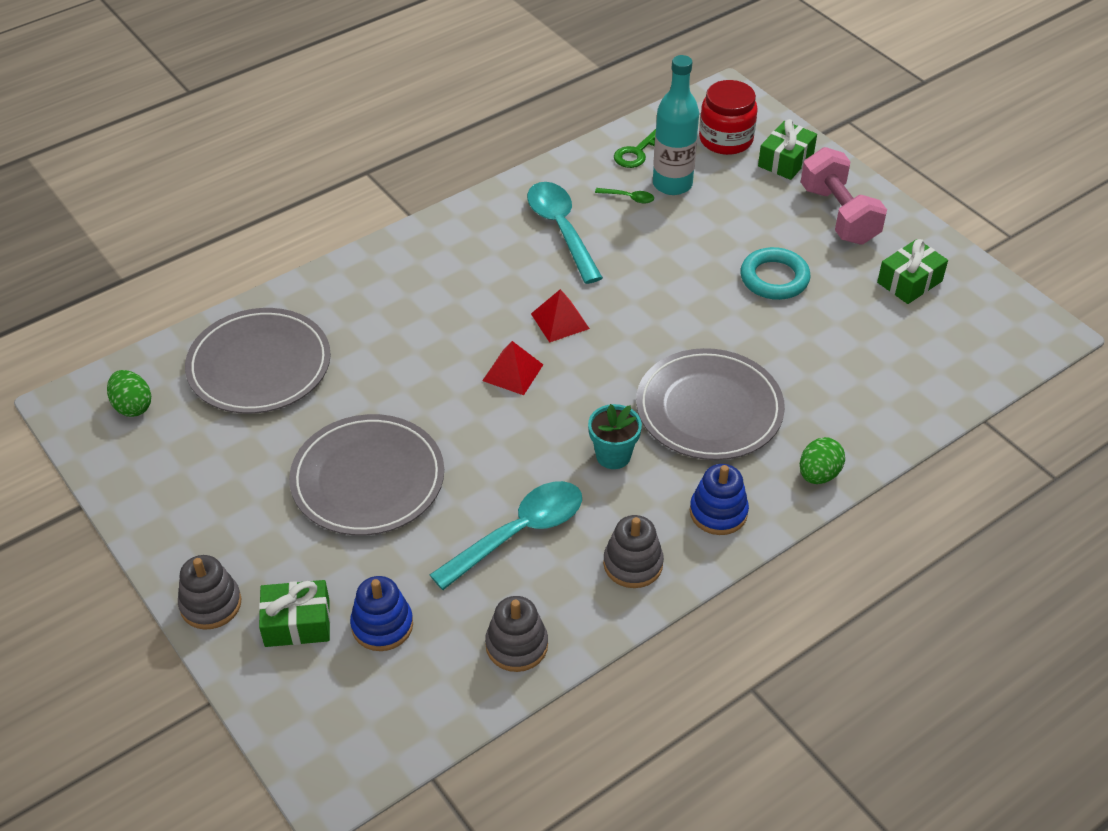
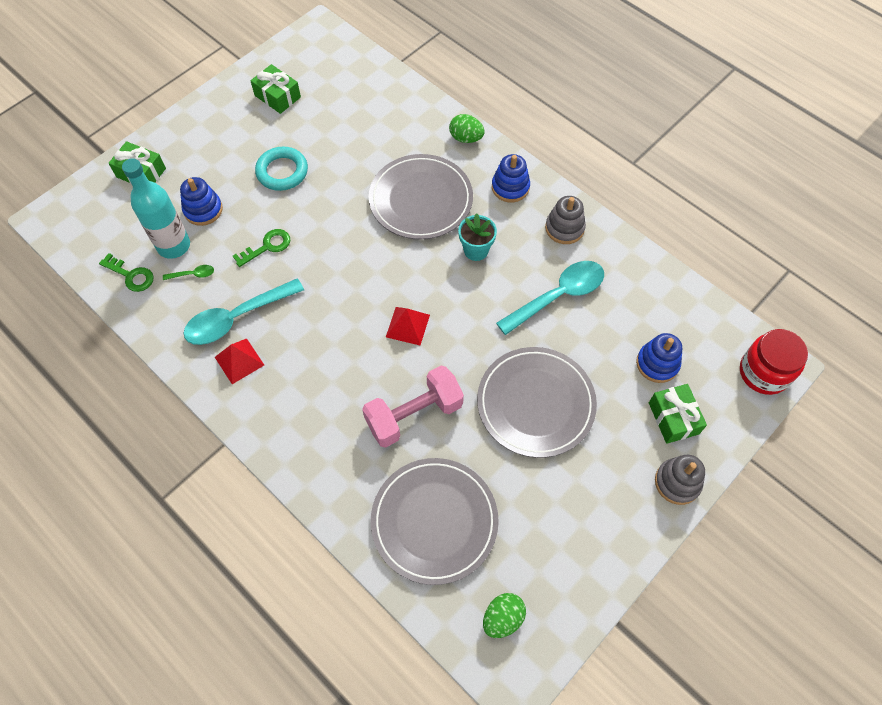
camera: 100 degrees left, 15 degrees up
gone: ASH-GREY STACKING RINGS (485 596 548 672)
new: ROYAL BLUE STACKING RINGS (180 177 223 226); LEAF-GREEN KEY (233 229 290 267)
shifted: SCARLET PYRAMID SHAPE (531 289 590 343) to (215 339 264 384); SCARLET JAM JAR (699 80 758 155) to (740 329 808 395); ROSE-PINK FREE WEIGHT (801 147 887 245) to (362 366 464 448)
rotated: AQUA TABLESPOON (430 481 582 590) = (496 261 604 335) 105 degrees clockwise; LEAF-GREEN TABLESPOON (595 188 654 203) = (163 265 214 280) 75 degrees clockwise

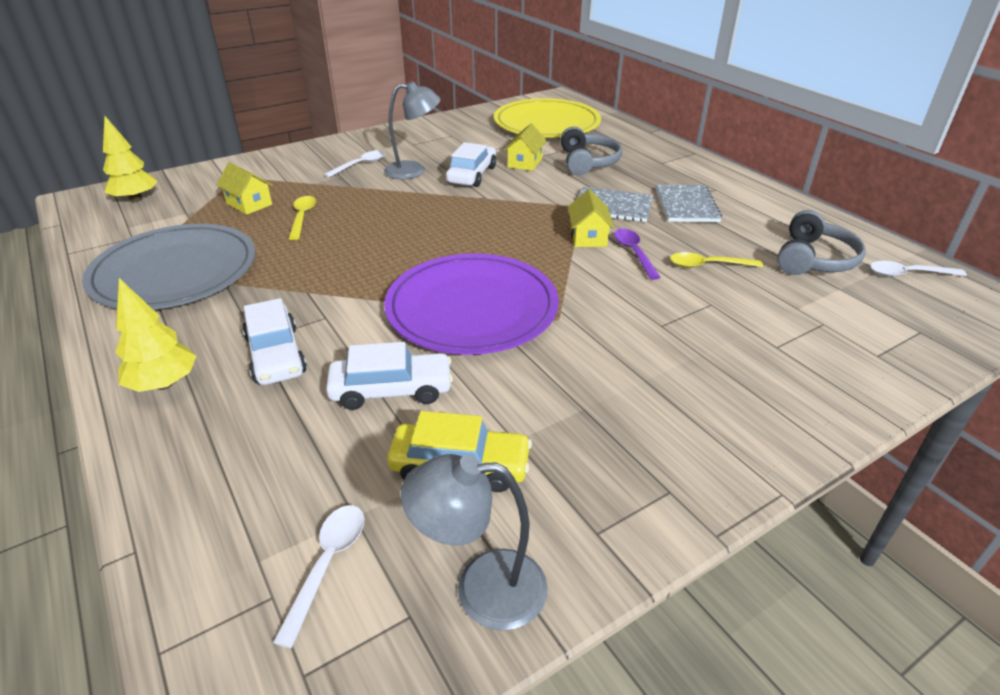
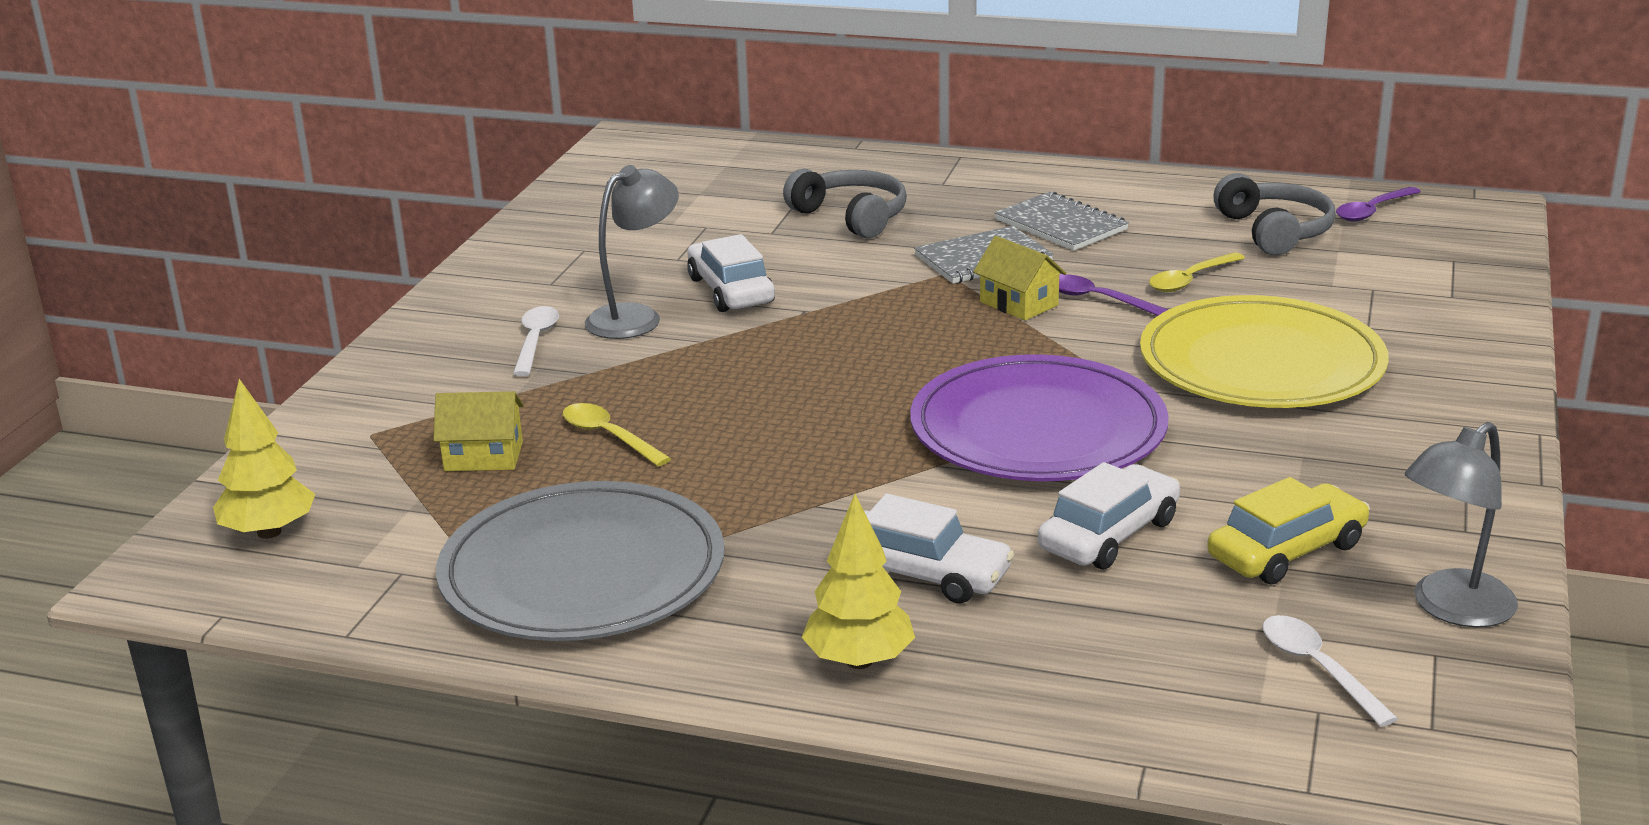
camera: 40 degrees left, 10 degrees down
gone: BRIGHT YELLOW COTTAGE (504 124 547 171)
shifted: BRIGHT YELLOW DINNER PLATE (494 98 601 138) to (1140 295 1389 408)
repainted: SNOW-WHITE TABLESPOON (870 261 967 277) to VIOLET TABLESPOON (1336 187 1421 222)

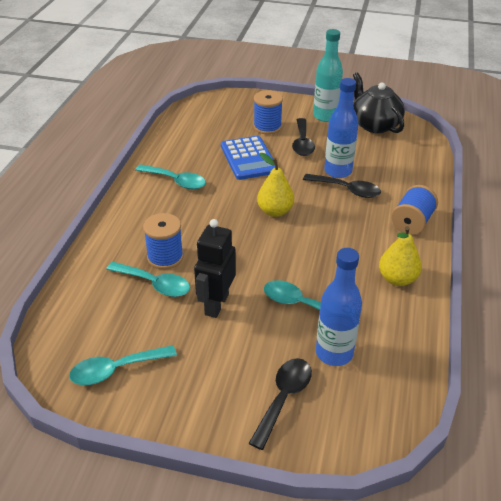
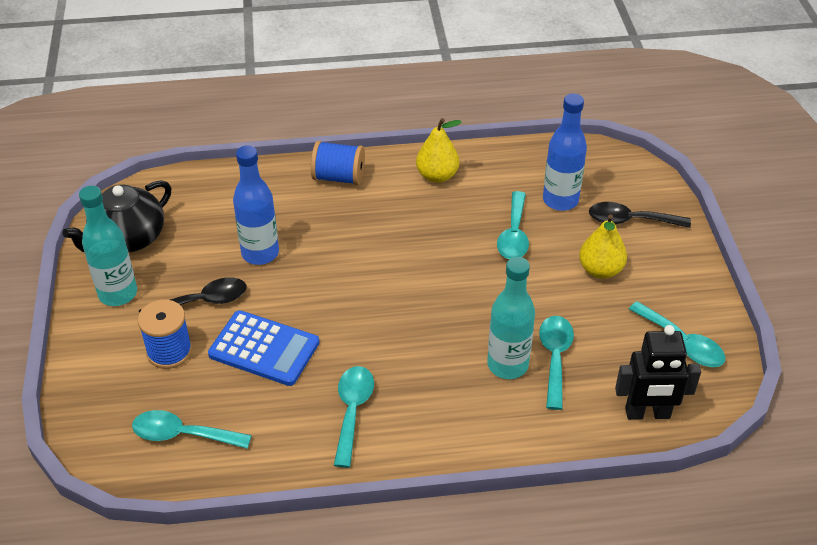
camera: 110 degrees left, 5 degrees up
gone: EBONY TABLESPOON (303 174 381 198)
new: AQUA TABLESPOON (132 410 252 449)
shifted: EBONY TOY ROBOT (194 219 236 318) to (615 325 701 420); BRIGHT YELLOW TOY PEAR (257 153 294 217) to (579 214 627 279)
swapped: ROYAL BLUE BOBBIN (143 213 184 269) to AQUA DRINK BOTTLE (487 257 535 379)
rotated: ROYAL BLUE POCKET CALCULATOR (221 136 275 180) = (208 310 319 386) 60 degrees clockwise

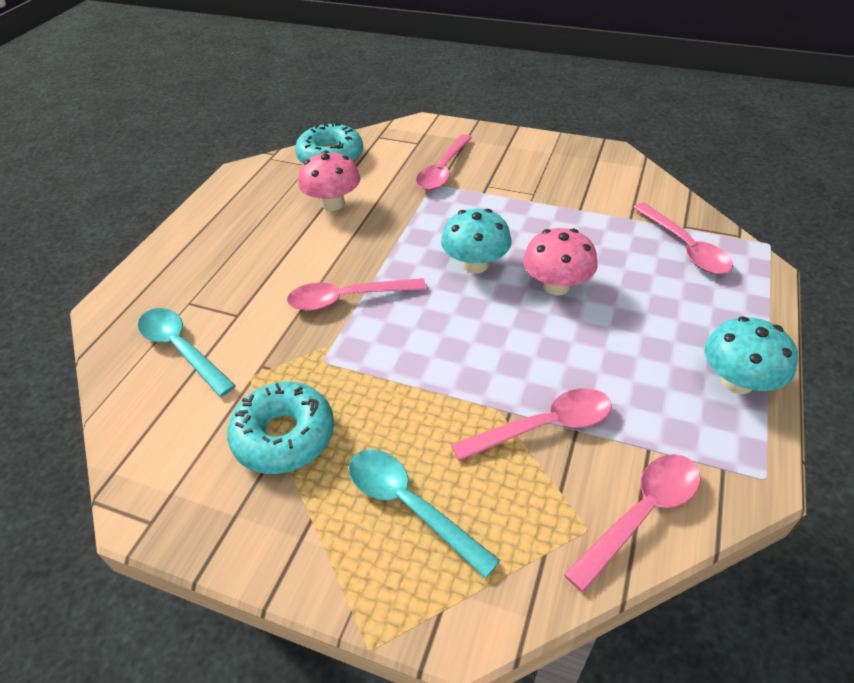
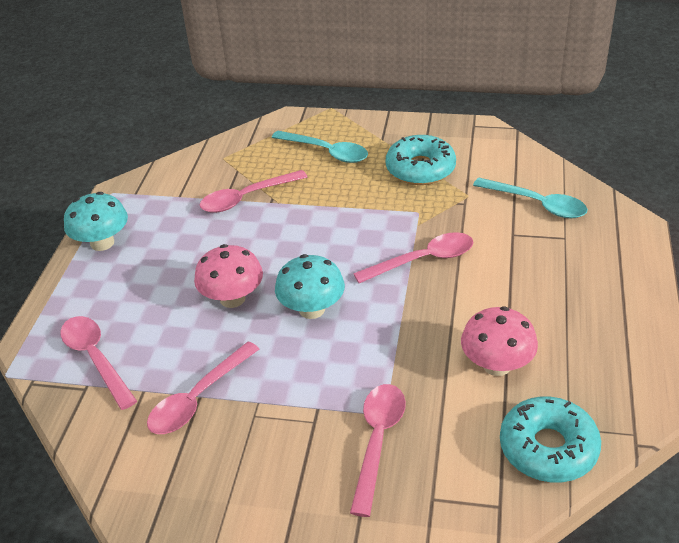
camera: 170 degrees right, 5 degrees down
shifted: ROSE-PINK TABLESPOON (564 454 700 593) to (147 342 259 434)

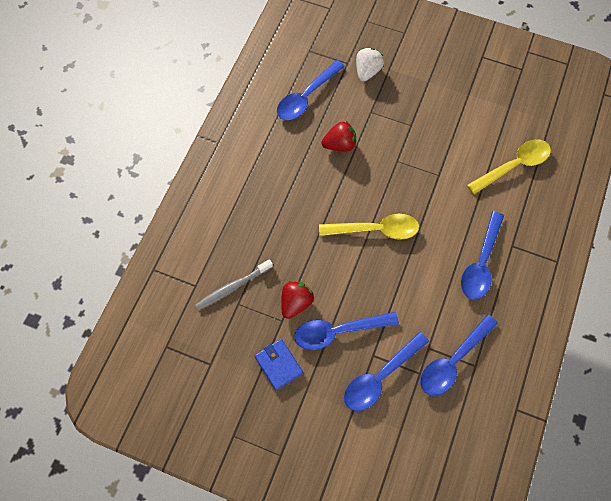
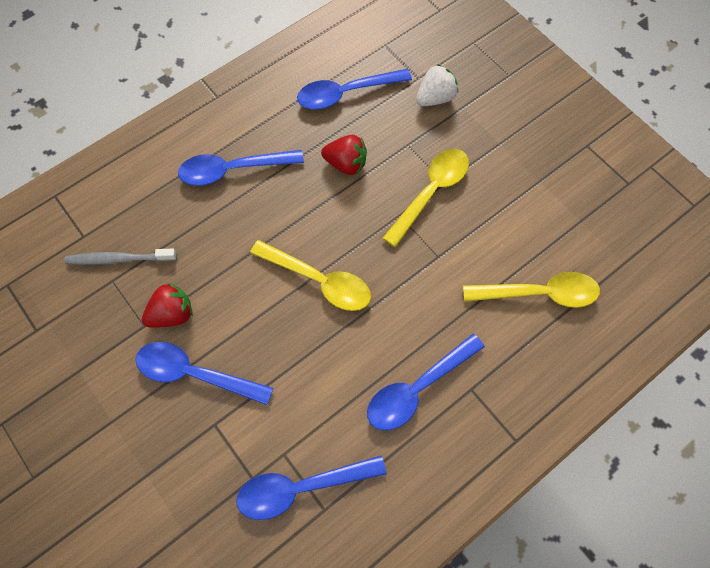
camera: 30 degrees right, 0 degrees up
gone: ROYAL BLUE WALLET (255 339 303 390)
new: BRIGHT YELLOW TABLESPOON (383 149 469 247)
shifted: ROYAL BLUE TABLESPOON (344 332 429 411) to (178 150 304 186)

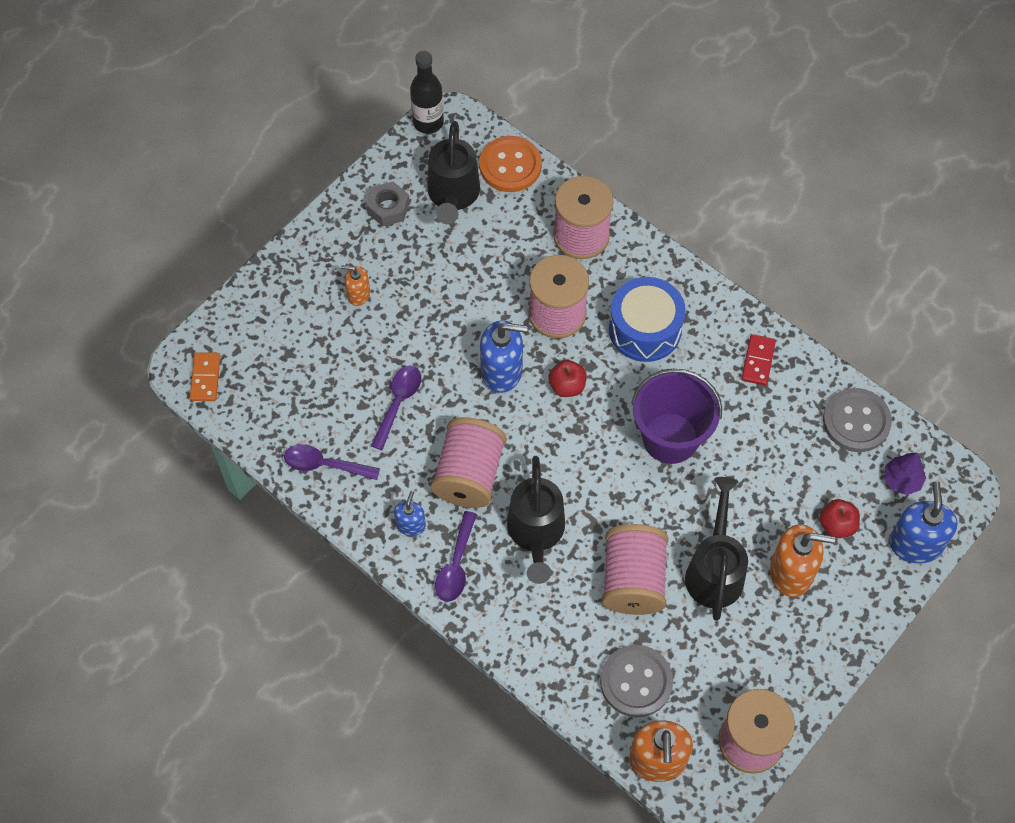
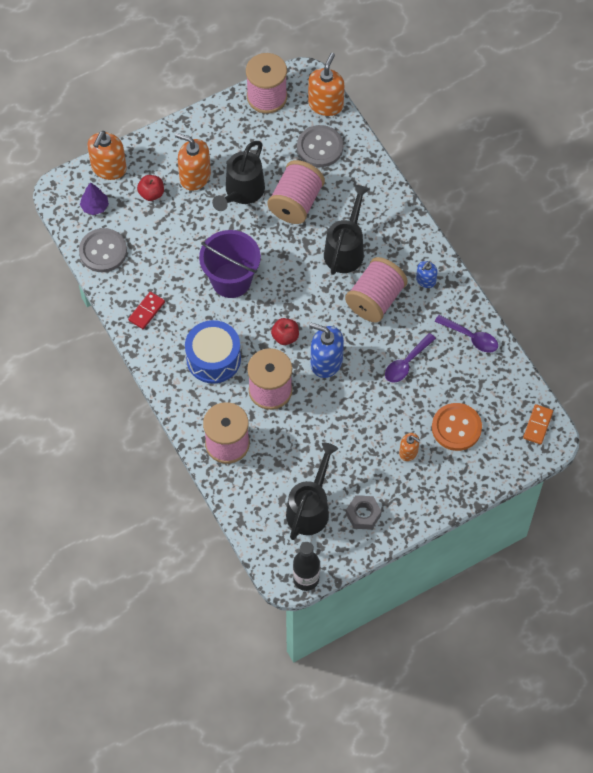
camera: 160 degrees left, 0 degrees up
gone: VIOLET TABLESPOON (435 511 477 602)
shifted: ORANGE-COLOURED BUTTON (479 136 542 192) to (432 403 482 451)
repainted: ROYAL BLUE SOAP DISPENSER (889 481 958 563) to ORANGE-COLOURED SOAP DISPENSER (87 131 127 180)

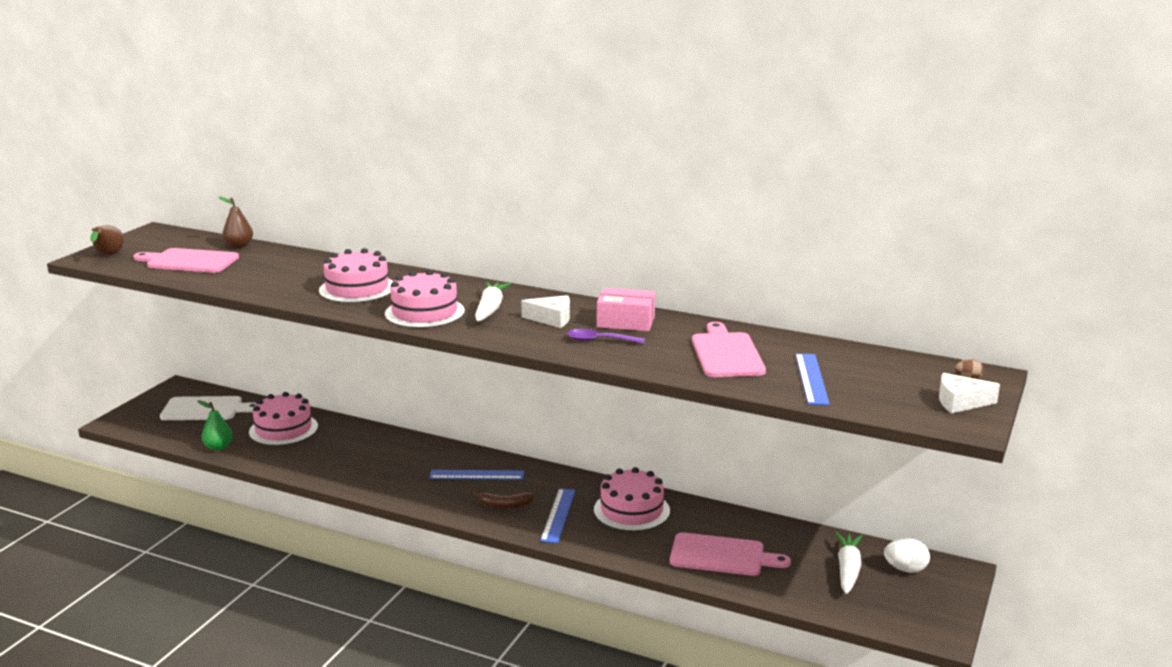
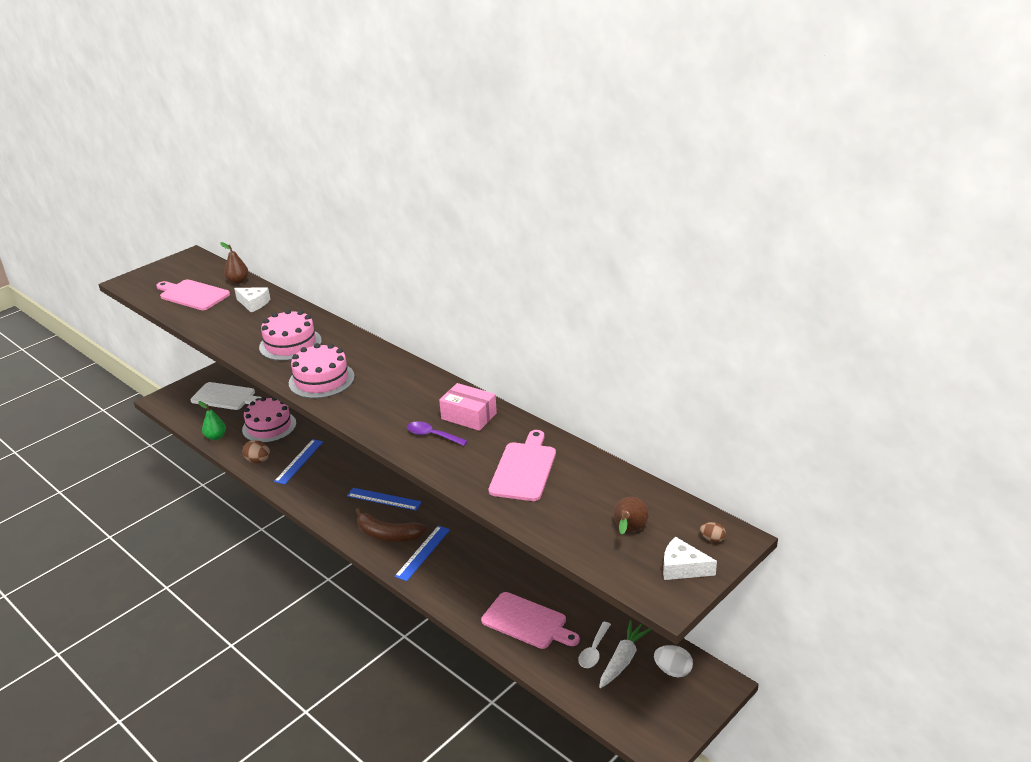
camera: 20 degrees right, 10 degrees up
gone: SNOW-WHITE TOY CARROT (475 282 511 321); ROSE-PINK CAKE (594 467 670 531)
new: BROWN TOY EGG (243 440 270 463); SNOW-WHITE TABLESPOON (579 622 611 668)
shifted: BROWN TOY PEAR (90 225 124 255) to (613 497 649 534); SNOW-WHITE CHEESE WEDGE (521 295 570 328) to (234 287 270 312); ROYAL BLUE MEASURING STICK (795 354 830 405) to (274 439 323 484)
scaled: BROWN BANANA FRUIT (473 491 535 509) = (355 508 427 542) x1.58

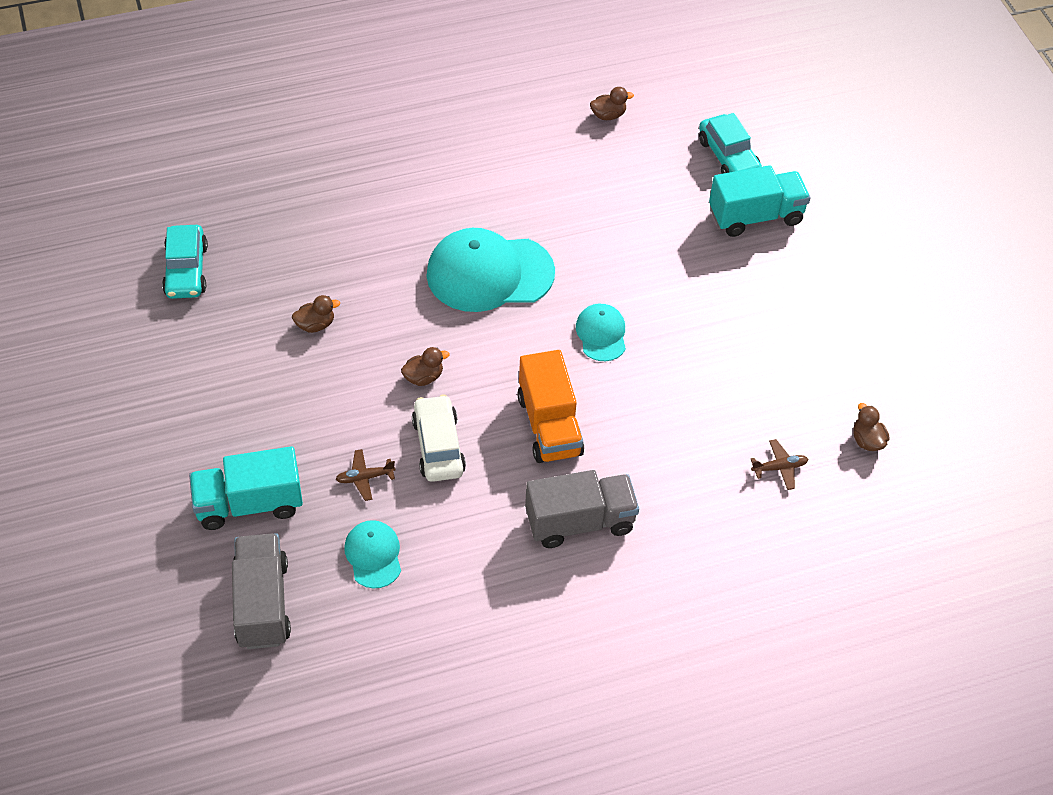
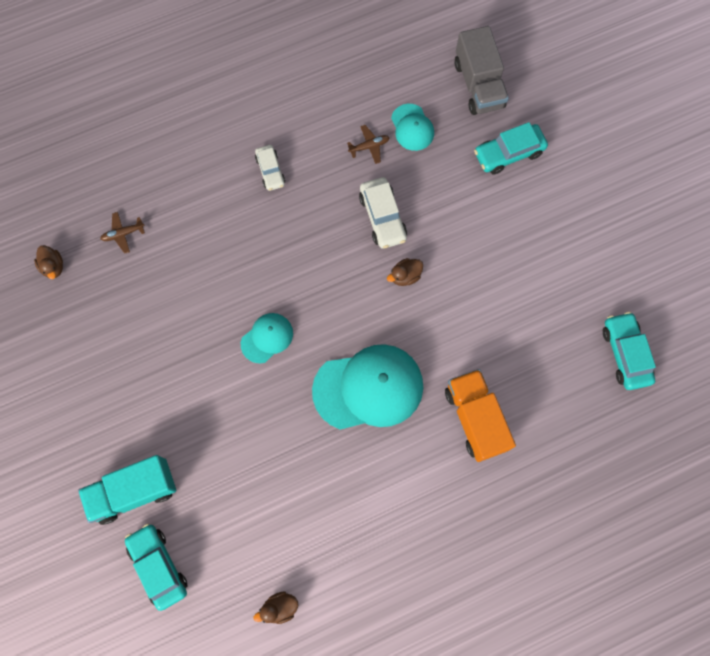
camera: 175 degrees right, 20 degrees up
gone: BROWN TOY DUCK (292 295 340 333)
shifted: BROWN PLANE (336 449 395 501) to (347 125 390 164); ORANGE-COLOURED TOY TRUCK (517 350 584 463) to (445 369 516 462)
swapped: AQUA TOY TRUCK (189 446 303 530) to AQUA CAR (474 122 548 175); ASH-GREY TOY TRUCK (525 470 639 548) to SNOW-WHITE CAR (255 145 285 191)
rotated: AQUA PEAKED CAP (576 304 626 361) = (241 313 293 363) 120 degrees counterclockwise

